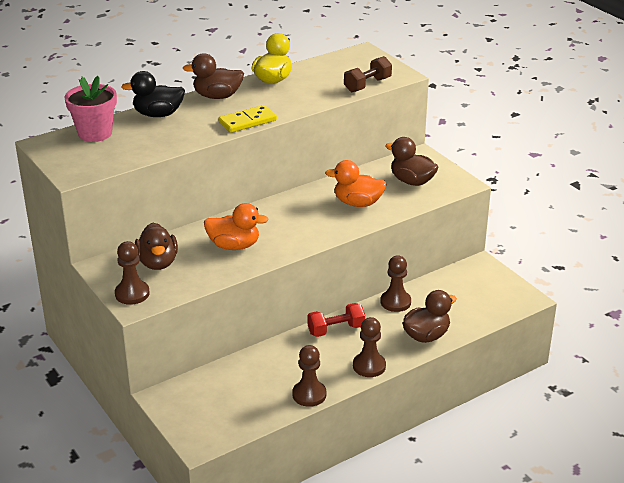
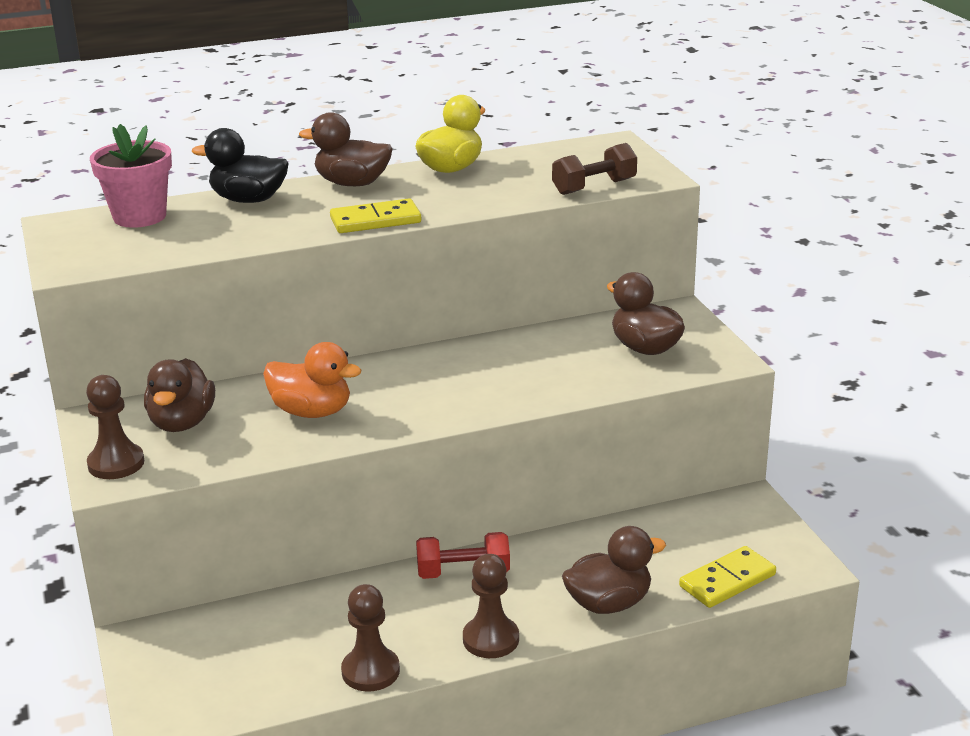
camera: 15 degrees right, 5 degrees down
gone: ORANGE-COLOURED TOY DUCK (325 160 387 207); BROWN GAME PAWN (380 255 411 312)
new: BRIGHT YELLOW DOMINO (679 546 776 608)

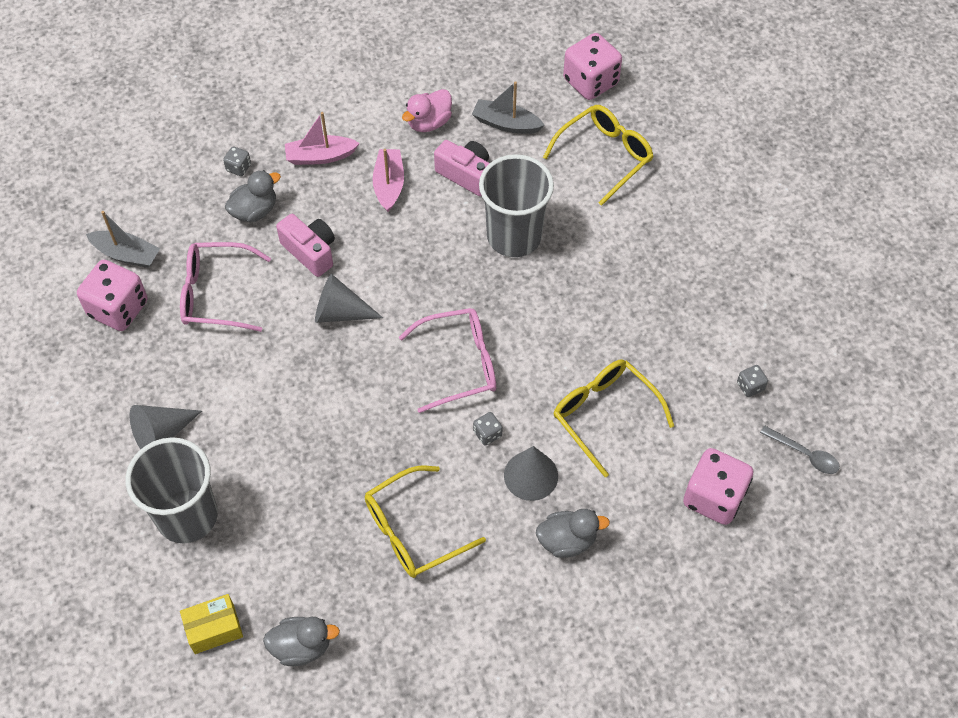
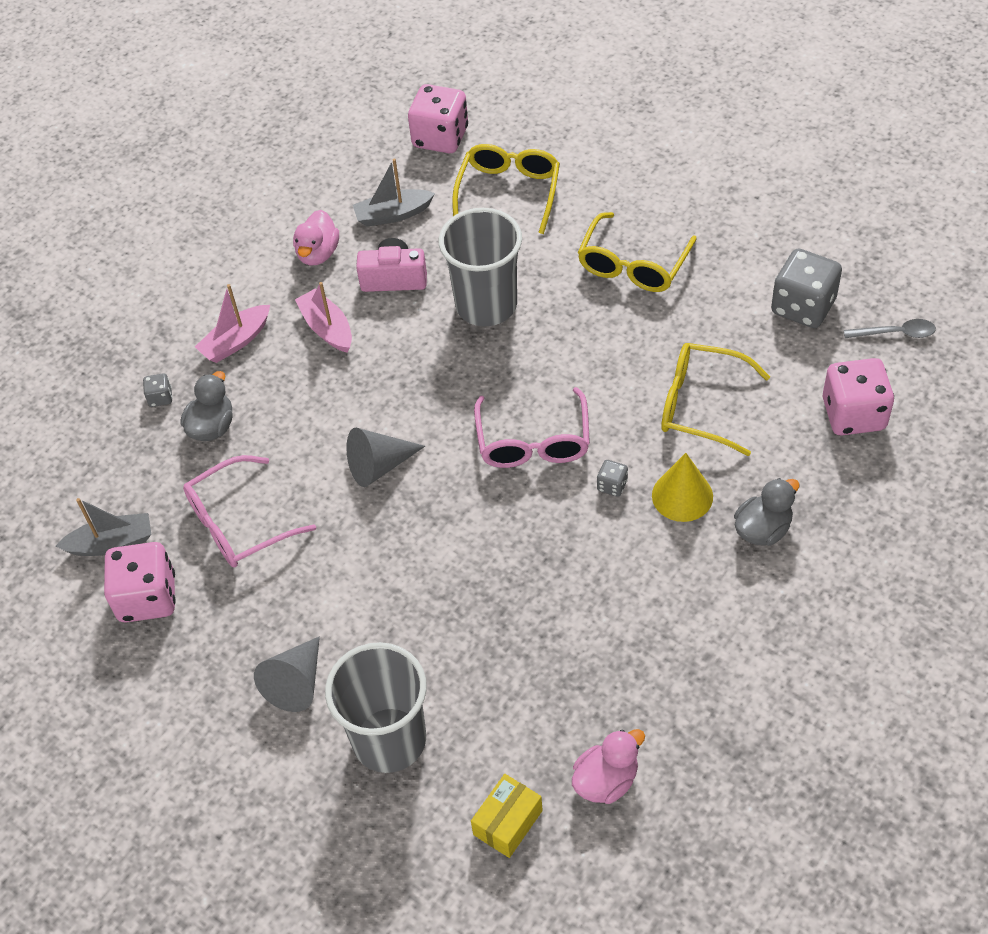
camera: 30 degrees left, 5 degrees down
gone: ROSE-PINK COMPACT CAMERA (276 214 335 277)
shifted: BRIGHT YELLOW SPECTACLES (365 466 486 578) to (578 212 697 292)
repainted: ASH-GREY TOY DUCK (263 617 340 666) to ROSE-PINK TOY DUCK (572 729 645 804); ASH-GREY CONE SHAPE (504 446 558 501) to BRIGHT YELLOW CONE SHAPE (652 453 713 522)
rotated: ROSE-PINK SPECTACLES (399 308 496 413) = (474 387 590 468) 135 degrees clockwise
scaled: ASH-GREY GAME DIE (737 365 768 397) = (771 249 842 328) x2.23

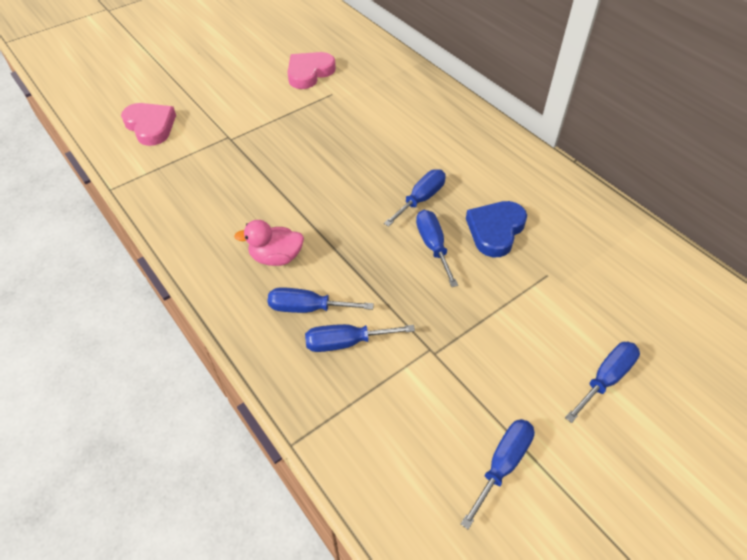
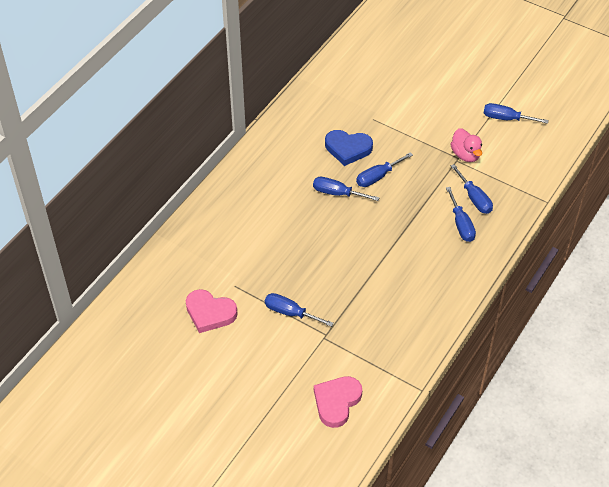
camera: 110 degrees left, 0 degrees up
shifted: ROSE-PINK TOY DUCK (234 220 304 266) to (451 128 482 162); ROYAL BLUE SCREWDRIVER (565 342 640 423) to (265 293 334 327)

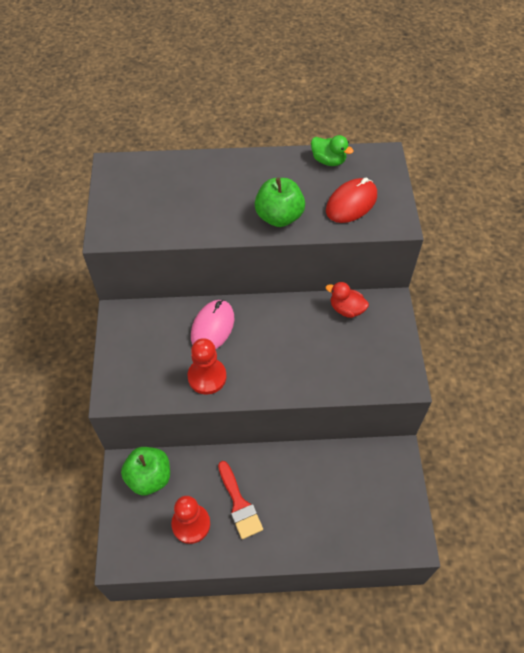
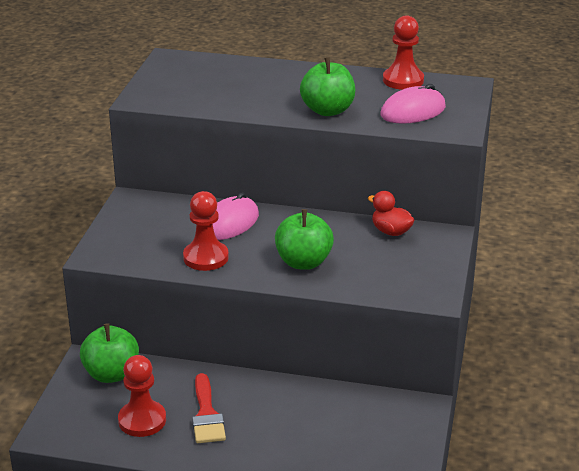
camera: 15 degrees right, 25 degrees down
new: LEAF-GREEN APPLE (275 209 334 270)
swapped: LEAF-GREEN TOY DUCK (311 135 354 166) to SCARLET GAME PAWN (383 15 424 90)
repainted: SCARLET COMPUTER MOUSE (326 178 377 223) to ROSE-PINK COMPUTER MOUSE (380 84 446 124)

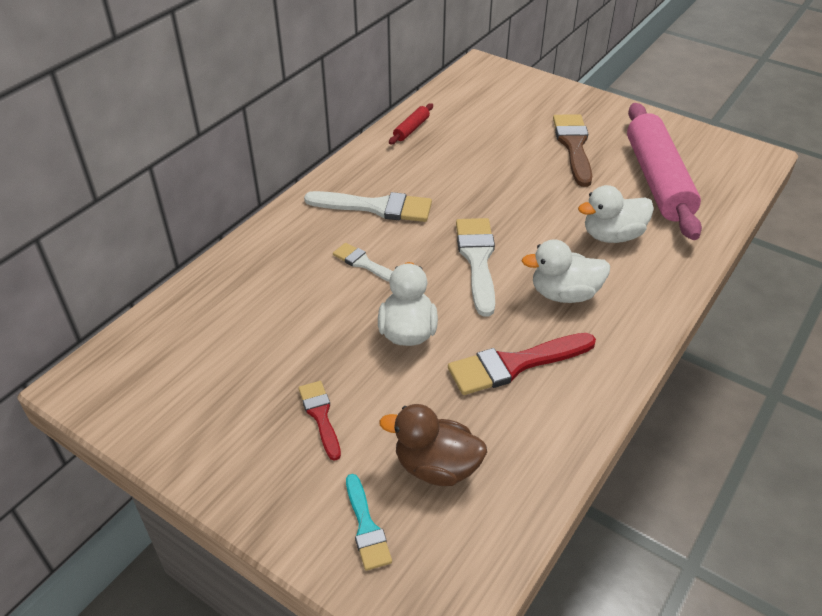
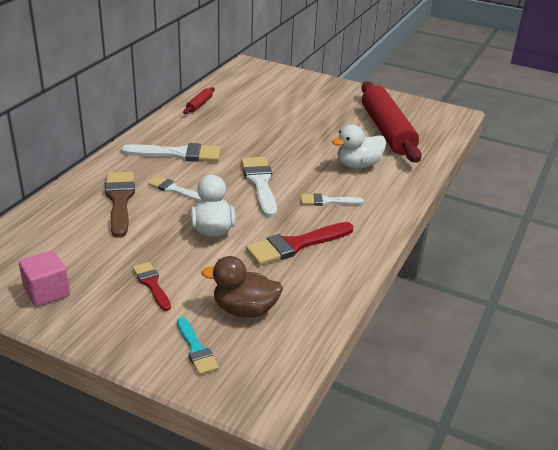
camera: 10 degrees left, 10 degrees down
new: ROSE-PINK CUBE (19 250 70 307)
shifted: BROWN BRUSH (553 114 592 187) to (105 172 135 238)
swapped: SNOW-WHITE TOY DUCK (522 239 610 303) to SNOW-WHITE BRUSH (301 193 364 206)
repainted: ROSE-PINK PASTRY ROLLER (627 103 702 240) to SCARLET PASTRY ROLLER (361 81 422 163)

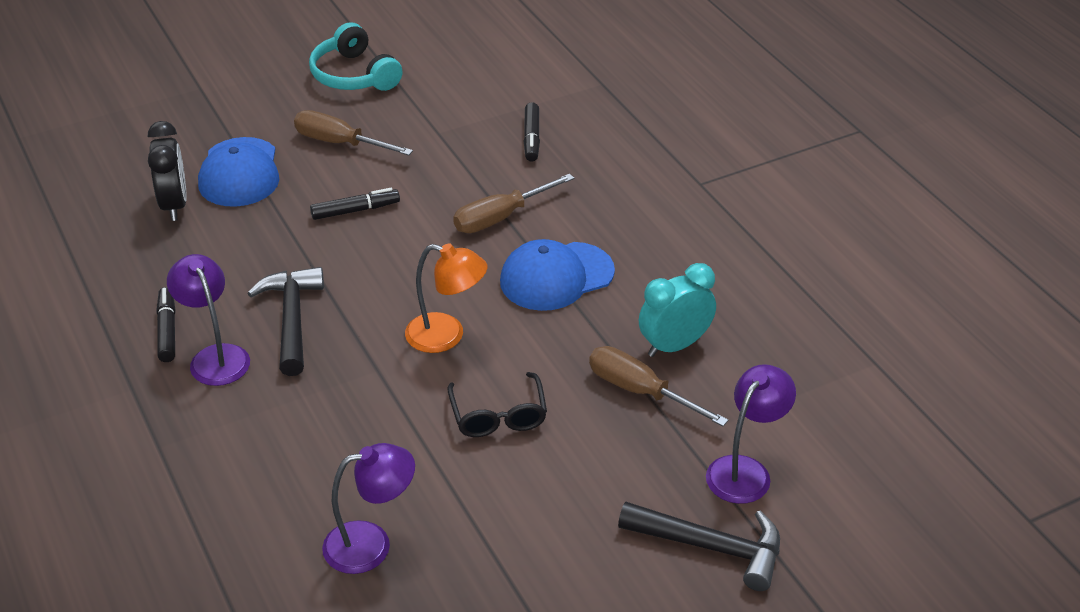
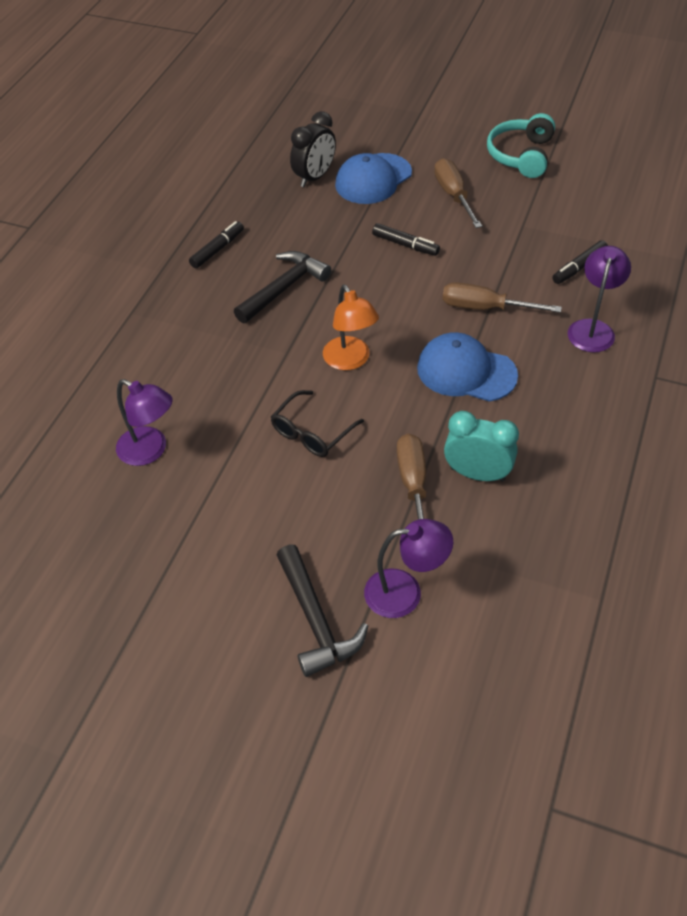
camera: 50 degrees right, 10 degrees up
shifted: VIOLET READING LAMP (167 254 250 386) to (568 246 631 352)

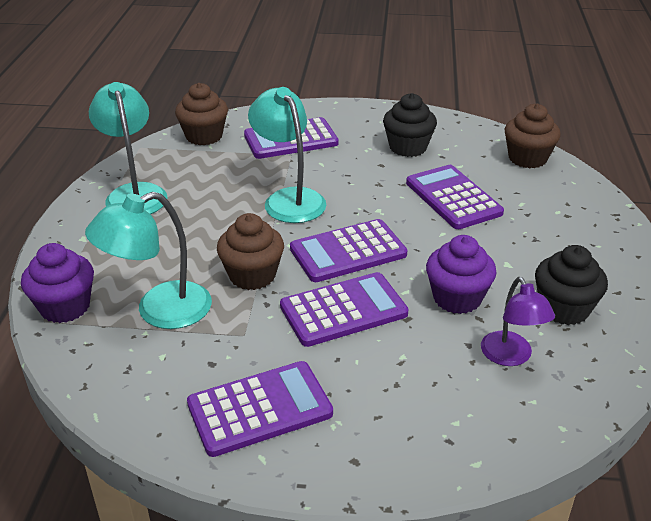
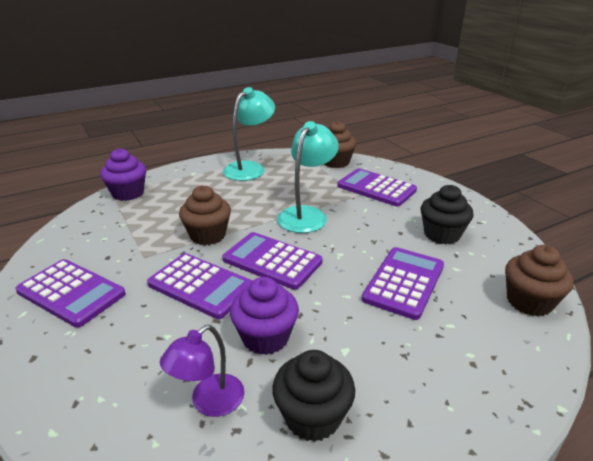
camera: 55 degrees right, 5 degrees down
gone: AQUA READING LAMP (85 192 212 329)

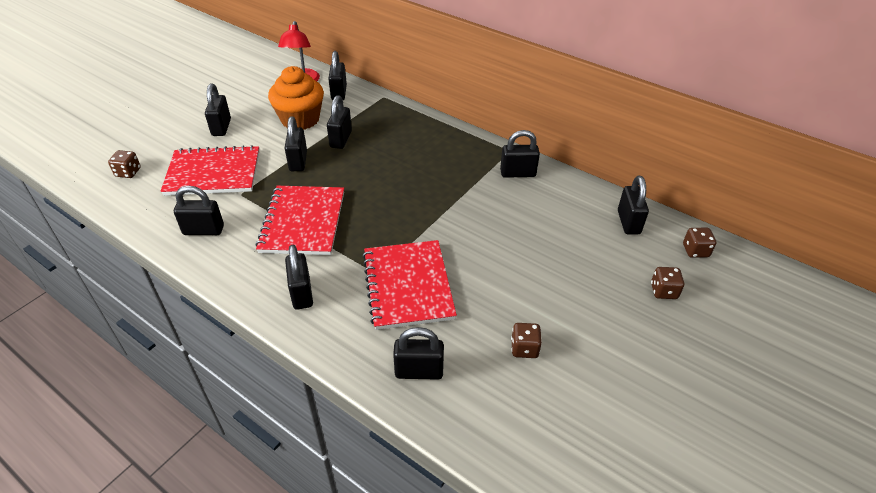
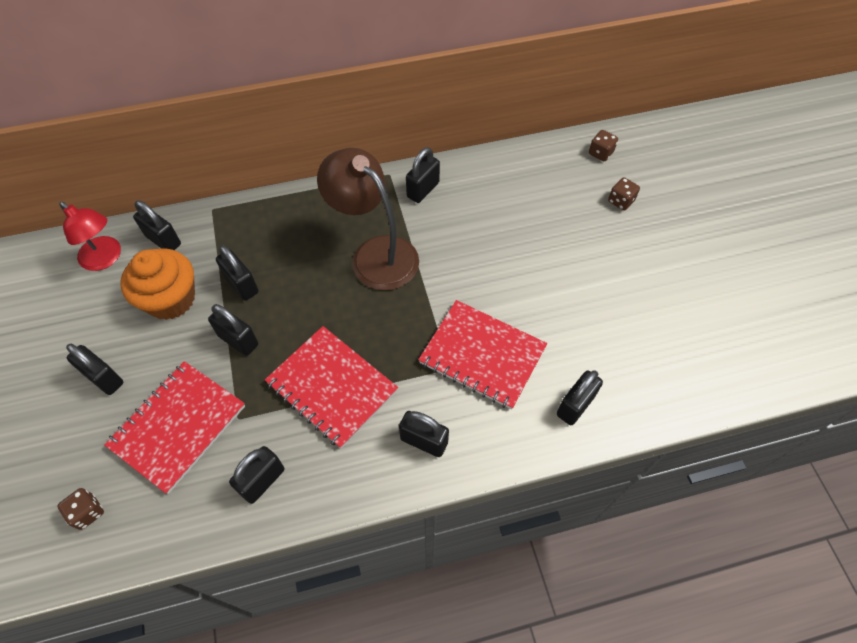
camera: 50 degrees left, 15 degrees up
gone: BROWN GAME DIE (511 323 542 358); EBONY PADLOCK (618 176 649 235)
new: BROWN READING LAMP (317 148 419 291)

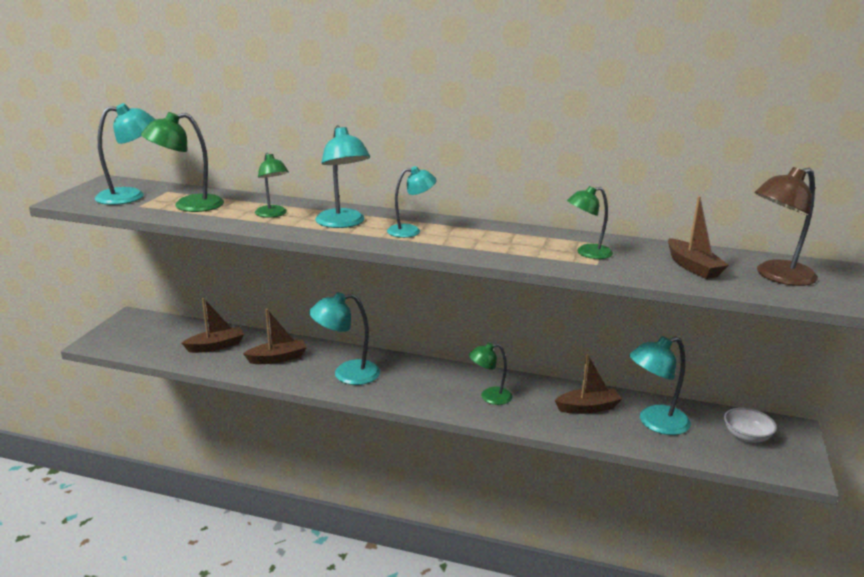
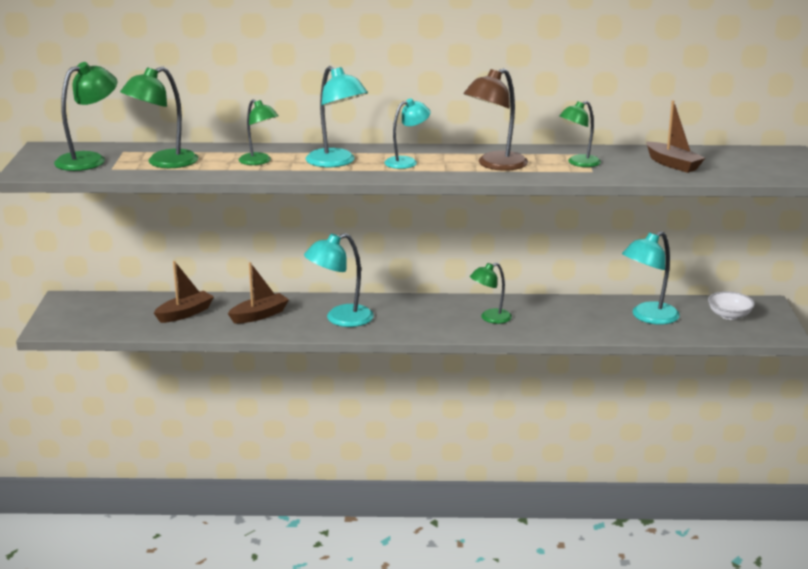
camera: 15 degrees left, 0 degrees up
gone: BROWN BOAT (555 354 622 414)
shifted: BROWN READING LAMP (754 167 818 286) to (464 68 528 171)
repainted: AQUA READING LAMP (95 103 156 205) to LEAF-GREEN READING LAMP (54 62 117 171)

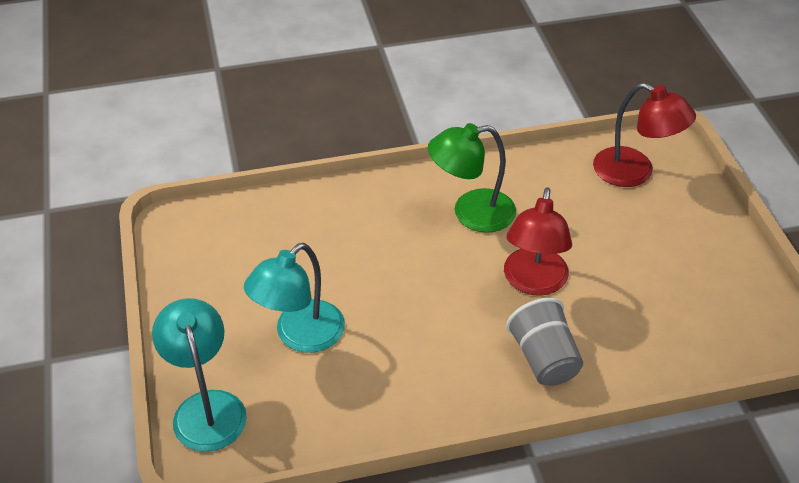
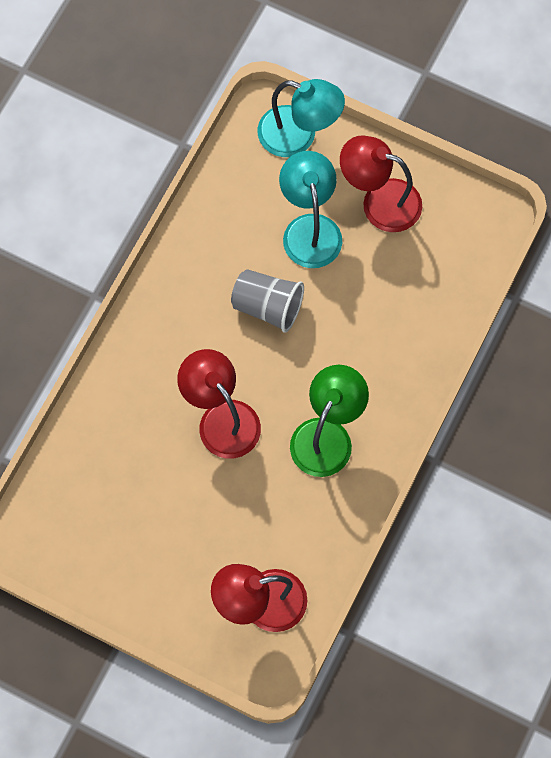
camera: 130 degrees right, 25 degrees up
new: SCARLET READING LAMP (340 135 422 232)
shifted: ASH-GREY BEAKER (506 298 583 386) to (231 269 304 333)

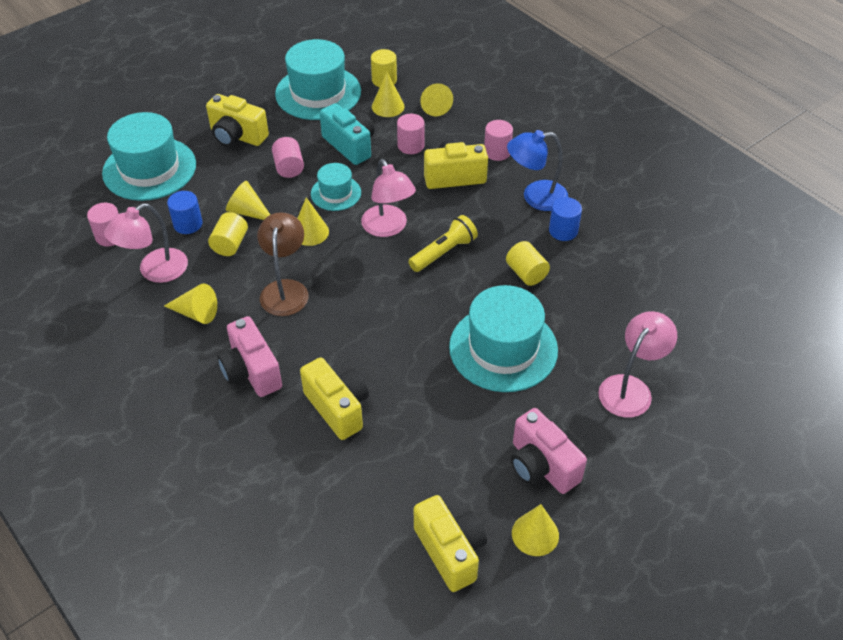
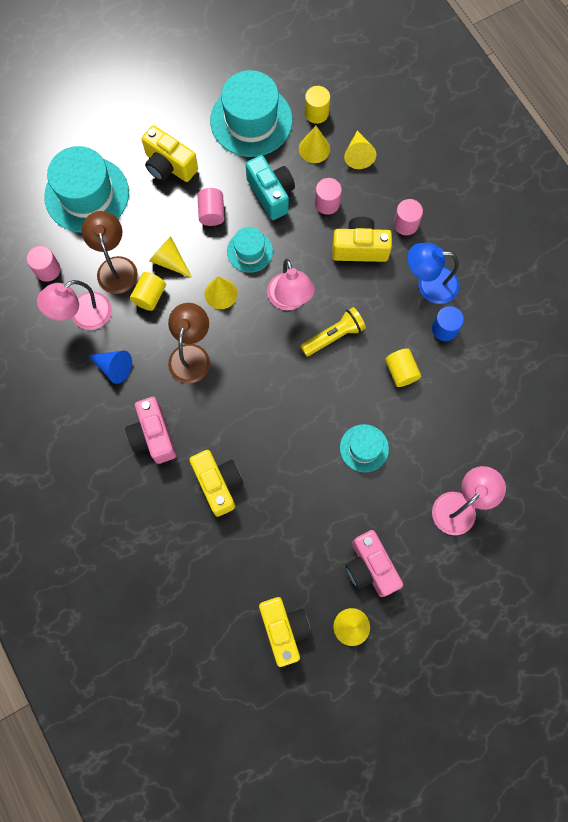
camera: 10 degrees right, 25 degrees up
swapped: ROYAL BLUE CYLINDER SHAPE (167 191 203 234) to BROWN READING LAMP (82 211 138 294)
repainted: BRIGHT YELLOW CONE SHAPE (164 283 217 324) to ROYAL BLUE CONE SHAPE (88 351 132 384)
scaled: AQUA TALL HAT (449 285 558 392) = (340 424 389 472) x0.53

